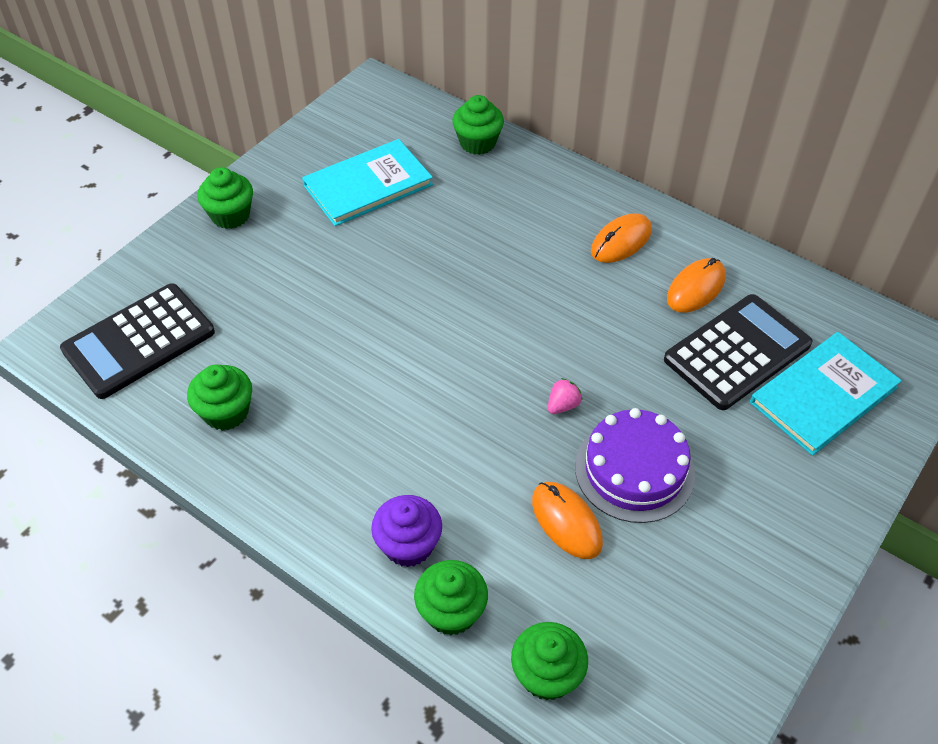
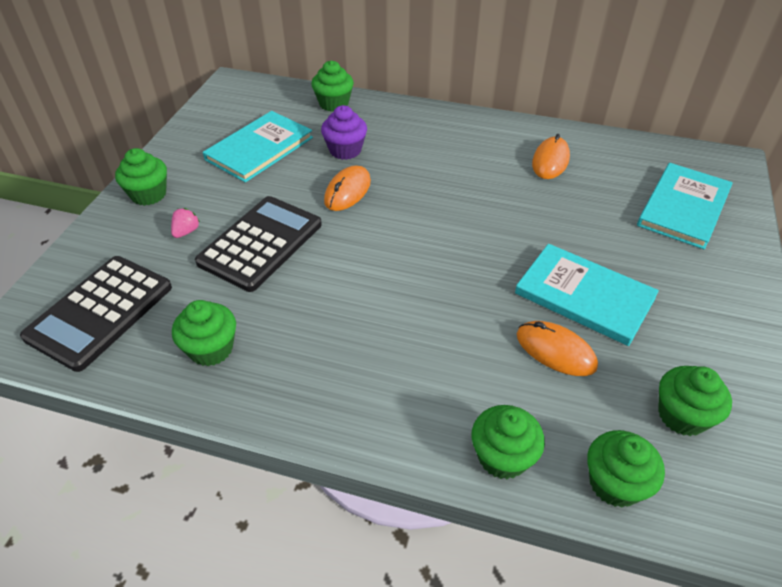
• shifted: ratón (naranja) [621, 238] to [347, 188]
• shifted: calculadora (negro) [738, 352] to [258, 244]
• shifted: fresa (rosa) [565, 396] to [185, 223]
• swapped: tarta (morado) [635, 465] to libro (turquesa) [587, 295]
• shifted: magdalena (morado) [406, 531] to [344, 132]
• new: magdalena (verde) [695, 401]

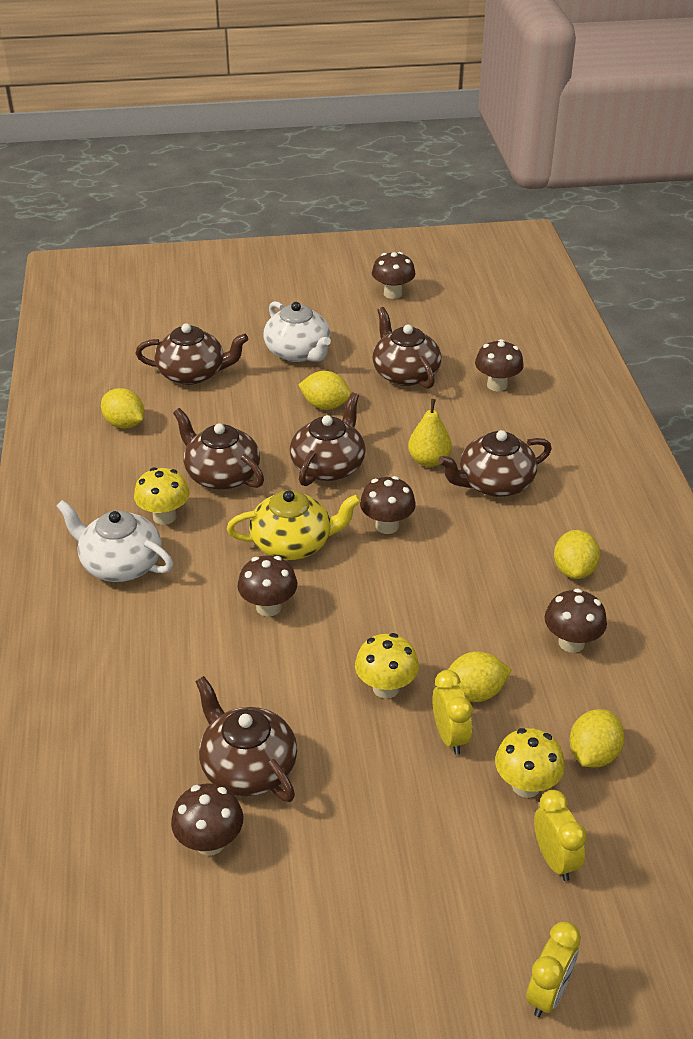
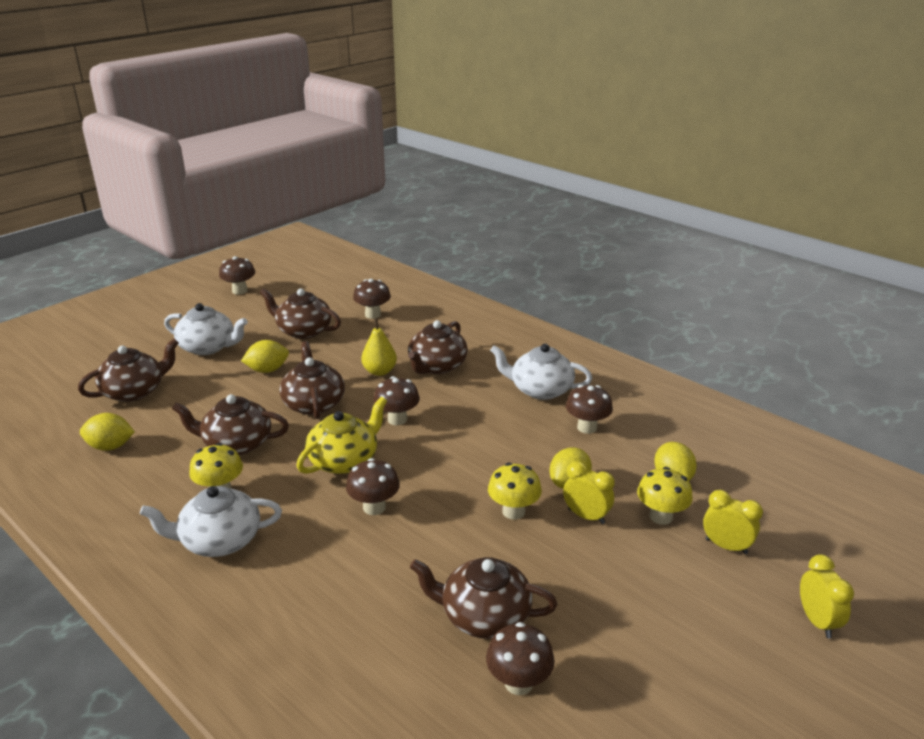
• swapped: limón (amarillo) [577, 554] to tetera (blanco) [541, 372]

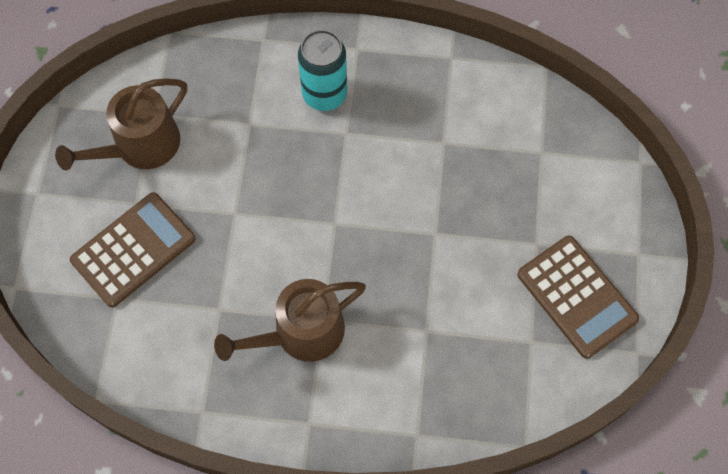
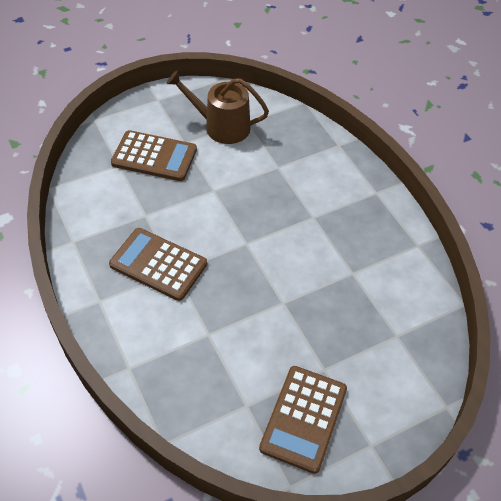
• gone: lata (turquesa) [322, 70]
• swapped: regadera (marrón) [290, 320] to calculadora (marrón) [158, 264]

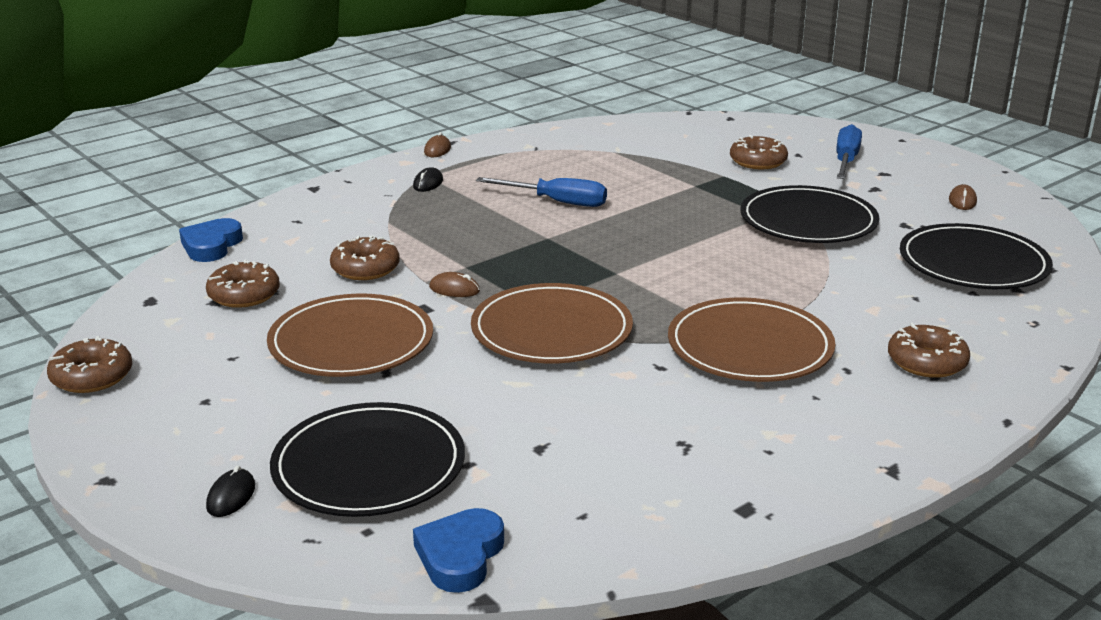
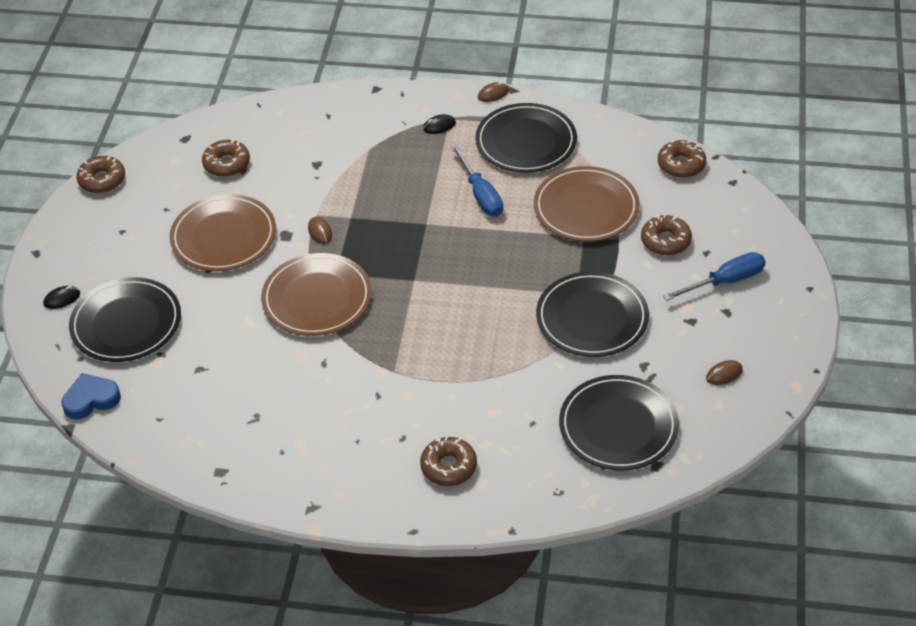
• gone: corazón (azul) [211, 240]
• shifted: rosquilla (marrón) [365, 257] to [682, 159]
• shifted: plato (marrón) [752, 339] to [587, 204]
• new: plato (negro) [526, 138]

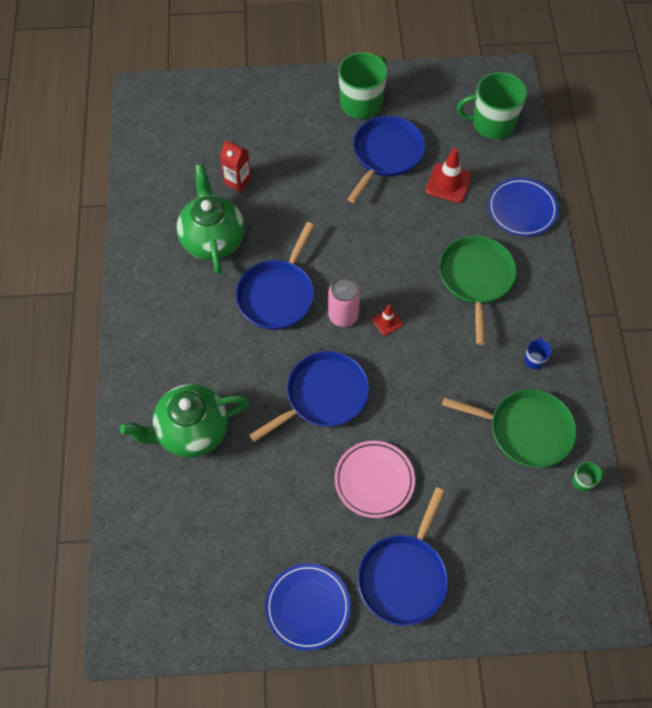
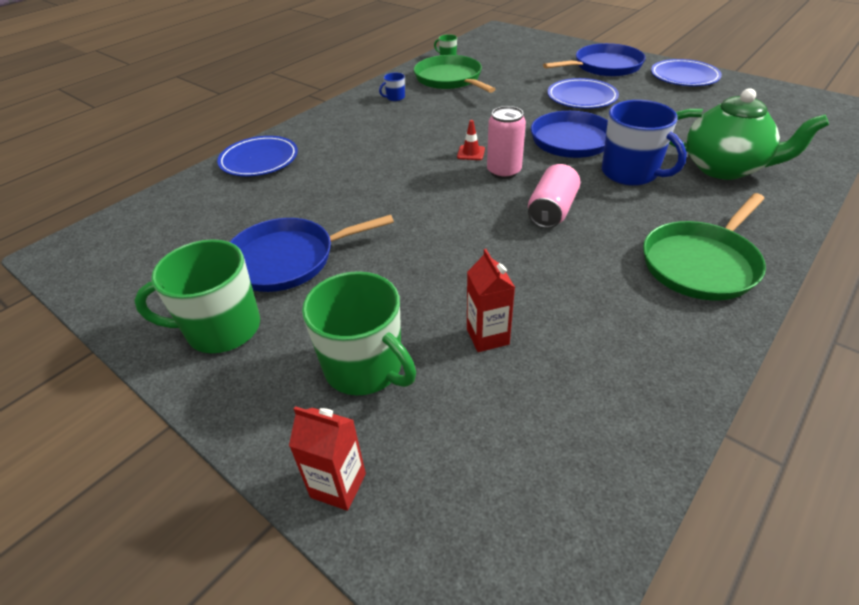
• shifted: taza (verde) [492, 105] to [359, 333]
• gone: cono de tráfico (rojo) [449, 175]
• gone: tetera (verde) [211, 219]
• swapped: sartén (azul) [275, 276] to lata (rosa) [554, 196]
• shifted: sartén (verde) [477, 290] to [704, 247]
• repainted: plato (rosa) [374, 479] to plato (azul) [583, 93]
• new: taza (azul) [644, 143]
• new: cartón de leche (rojo) [327, 458]

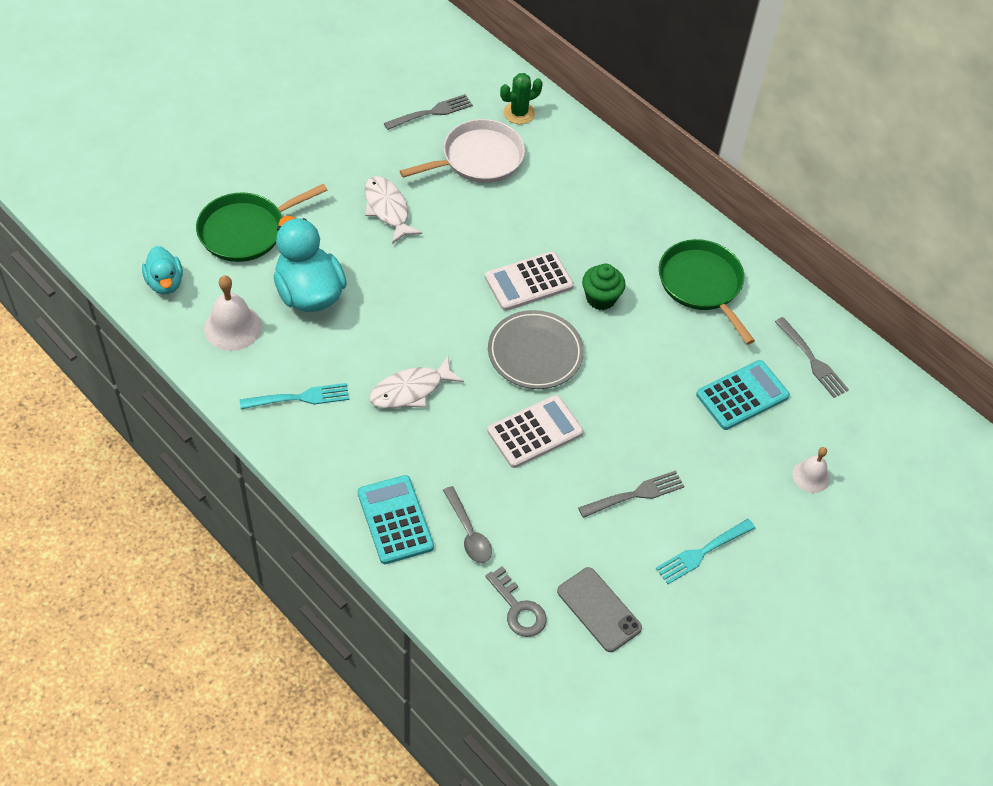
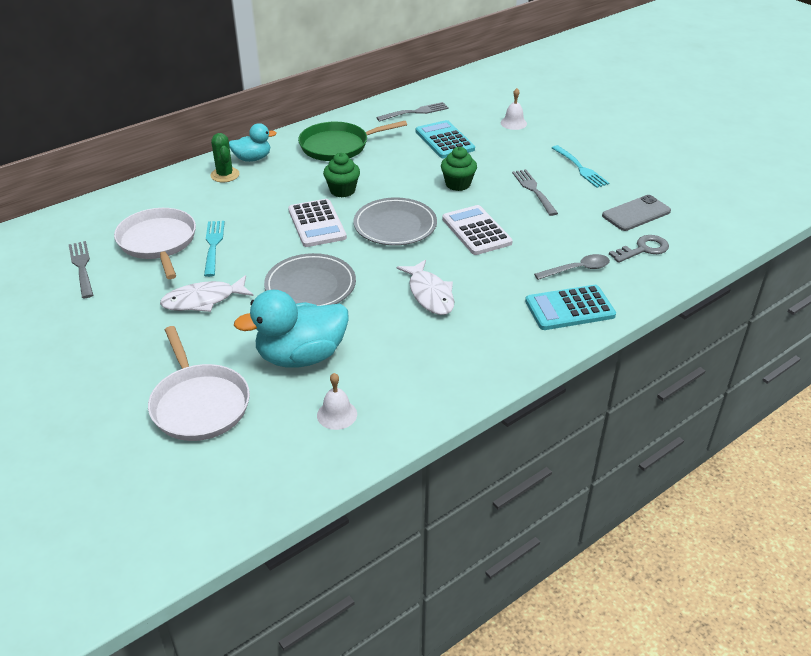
• shifted: cactus (verde) [521, 98] to [225, 157]
• repainted: sartén (verde) [261, 223] to sartén (blanco) [199, 383]
• shifted: pato (turquesa) [162, 270] to [252, 142]
• scaled: campana (blanco) [233, 313] = [337, 401] x0.63
• shifted: tenedor (turquesa) [294, 396] to [214, 249]
• new: magdalena (verde) [459, 169]
• new: plato (gris) [310, 279]

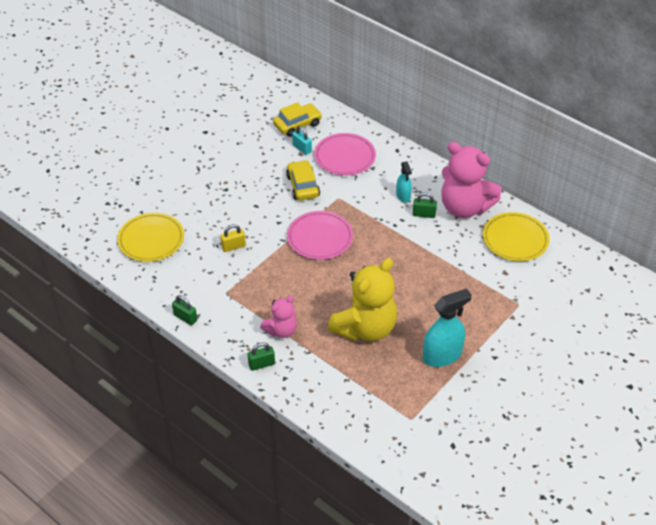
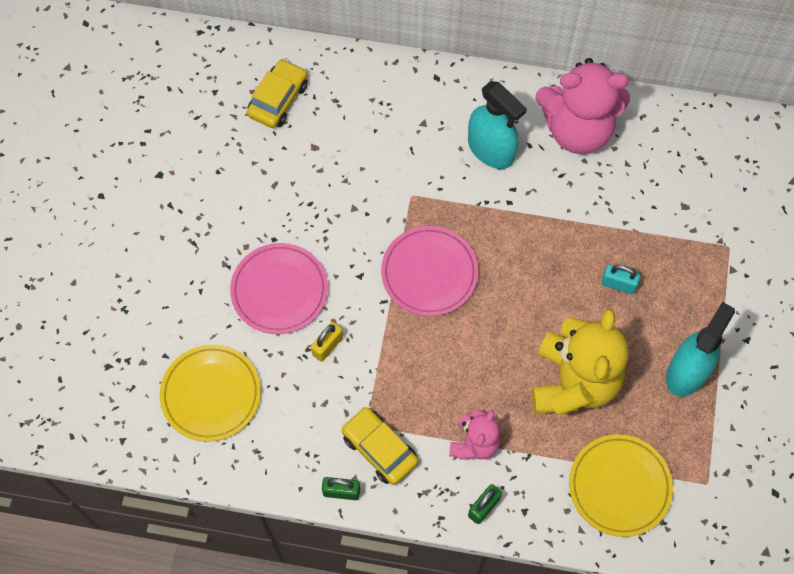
• shifted: candado (turquesa) [302, 140] to [620, 279]
• shifted: plato (rosa) [345, 154] to [279, 288]
• shifted: coche (amarillo) [303, 180] to [380, 446]
• scaled: pulverizador (turquesa) [404, 181] = [497, 125] x1.78
• gone: candado (verde) [425, 205]
• shifted: plato (amarillo) [516, 236] to [621, 485]

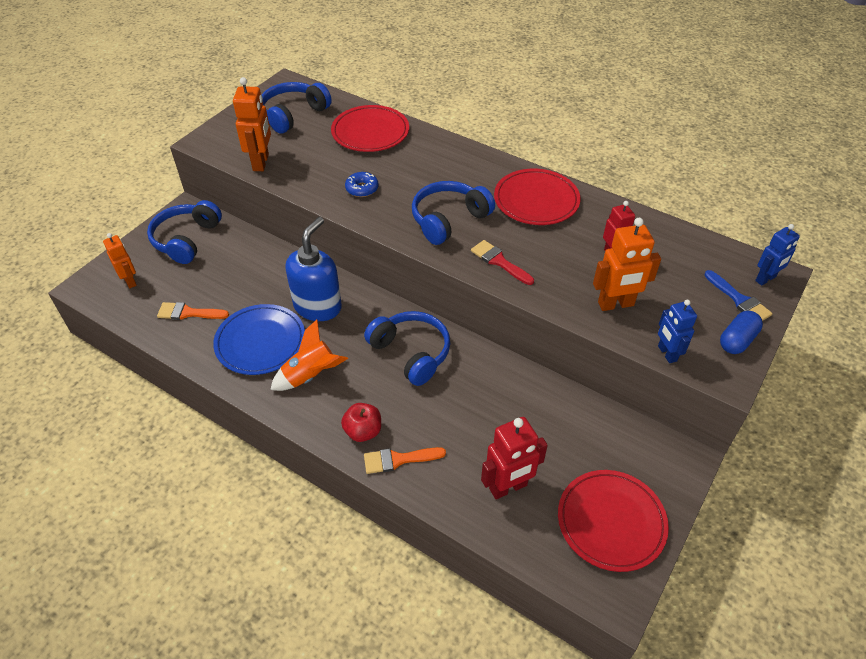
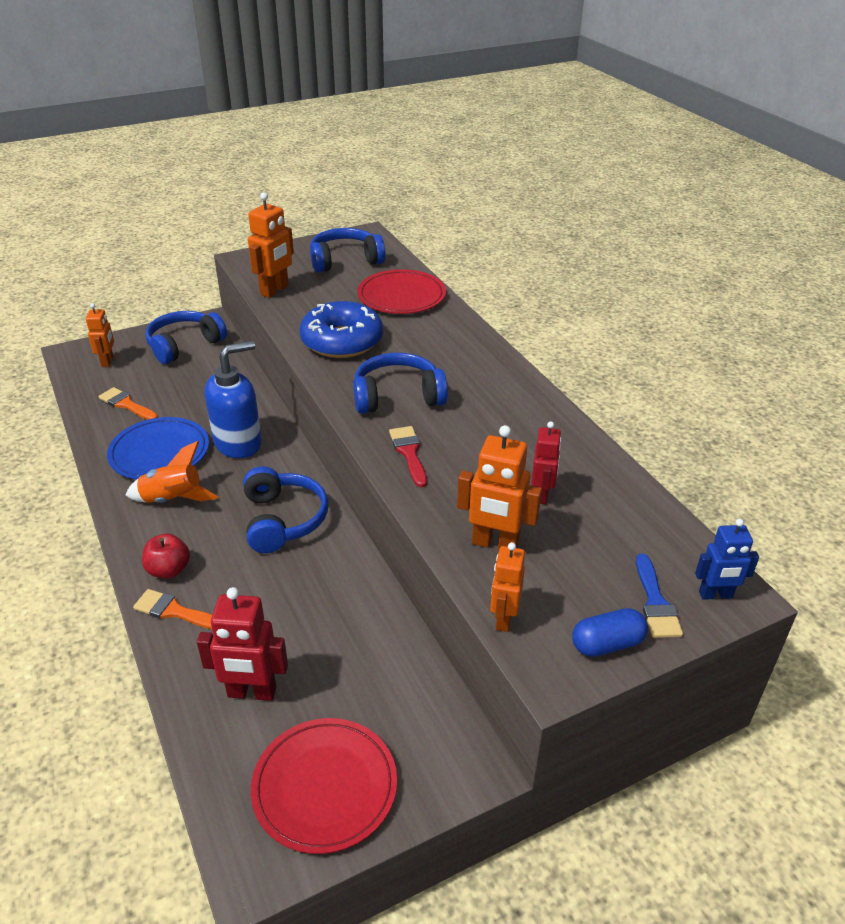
• gone: plato (rojo) [537, 197]
• scaled: rosquilla (azul) [362, 184] = [341, 329] x2.18
• repainted: robot (azul) [677, 331] to robot (naranja) [507, 587]

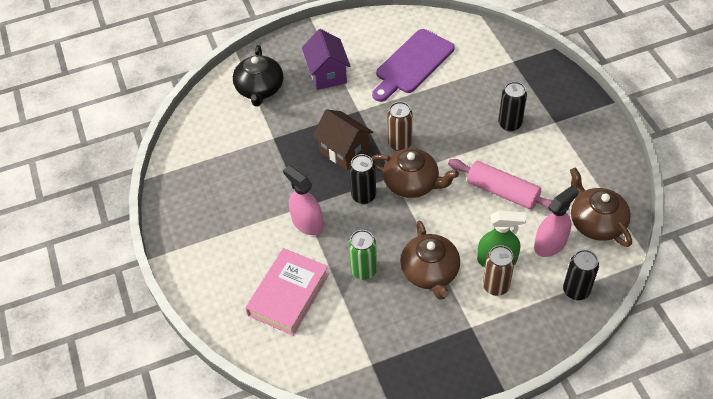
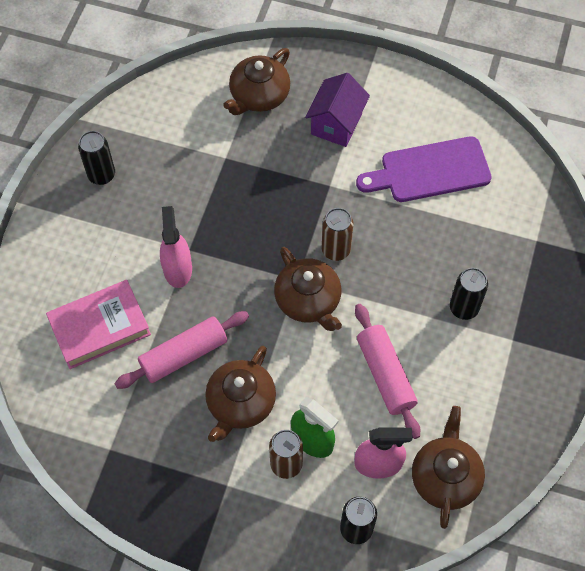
• repainted: tetera (negro) [258, 75] to tetera (marrón) [256, 81]
• gone: casa (marrón) [343, 139]
• shifted: lata (negro) [362, 179] to [96, 158]
• swapped: lata (verde) [362, 255] to rodillo (rosa) [181, 350]

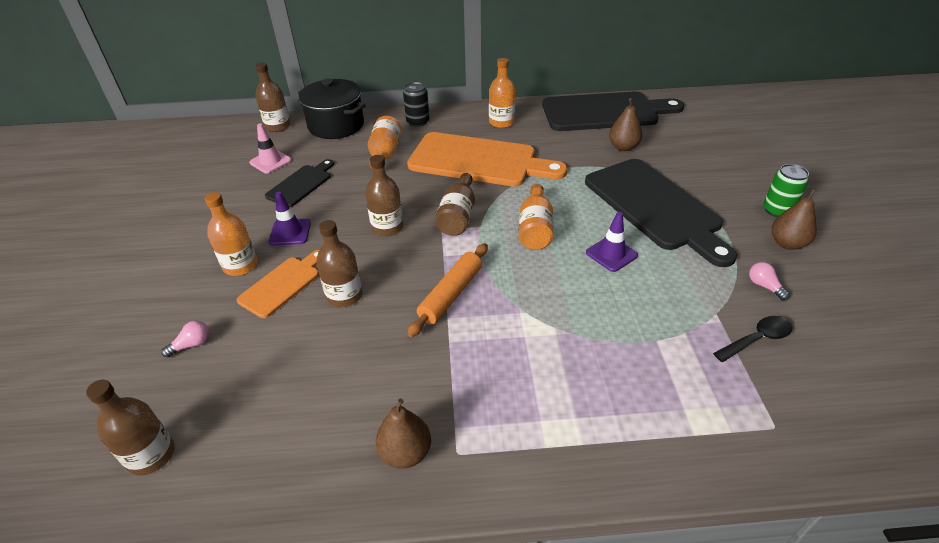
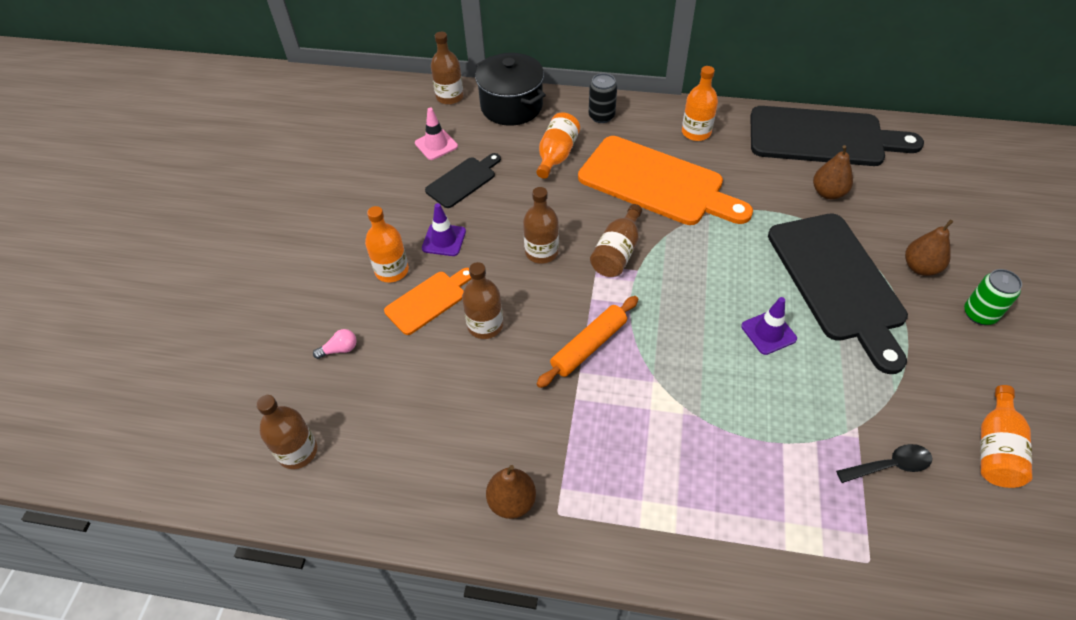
• shifted: botella (naranja) [535, 217] to [1006, 436]
• shifted: pera (marrón) [794, 219] to [929, 248]
• gone: bombilla (rosa) [769, 281]

